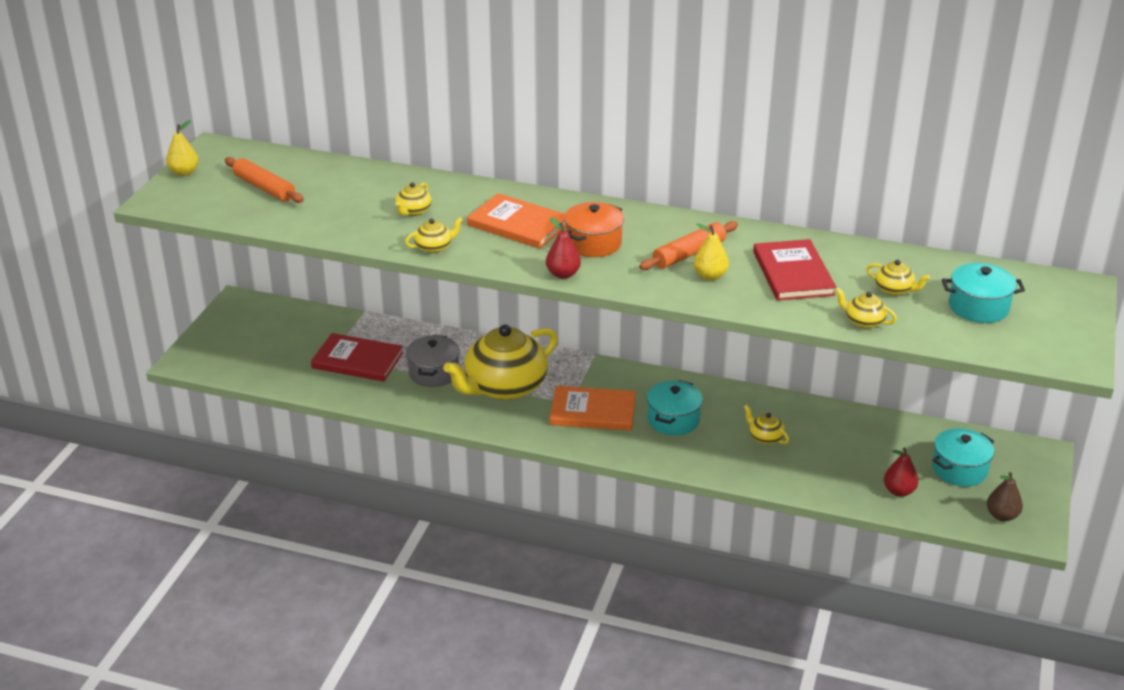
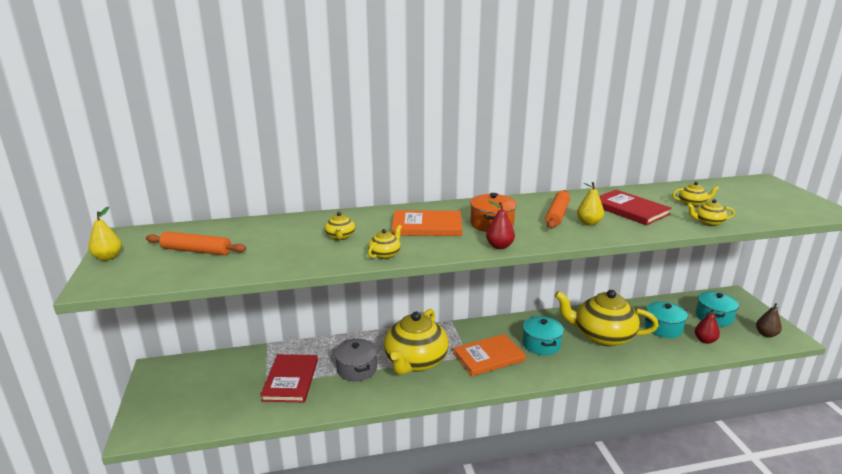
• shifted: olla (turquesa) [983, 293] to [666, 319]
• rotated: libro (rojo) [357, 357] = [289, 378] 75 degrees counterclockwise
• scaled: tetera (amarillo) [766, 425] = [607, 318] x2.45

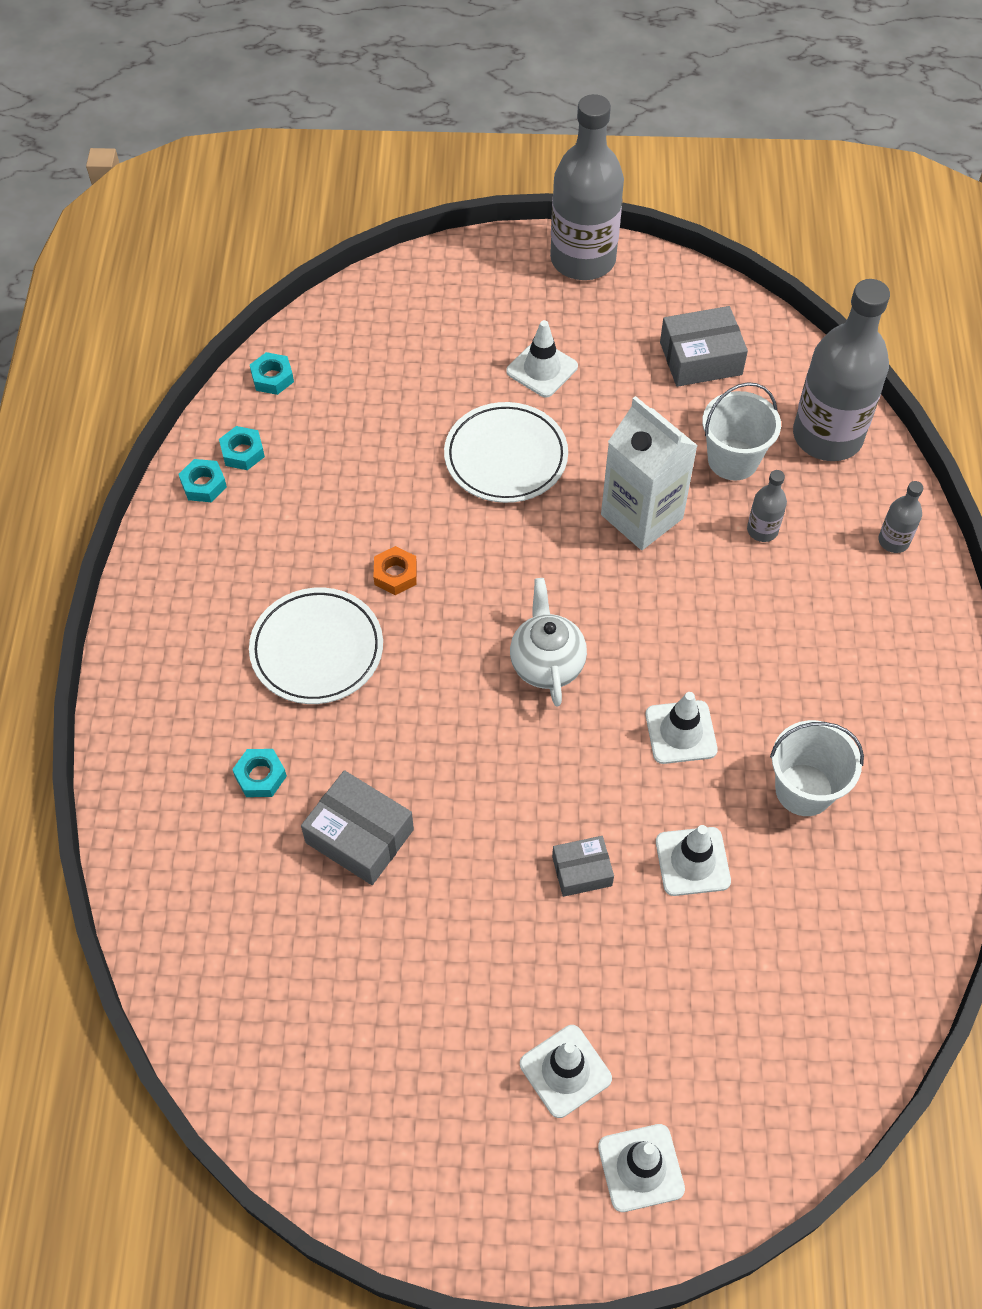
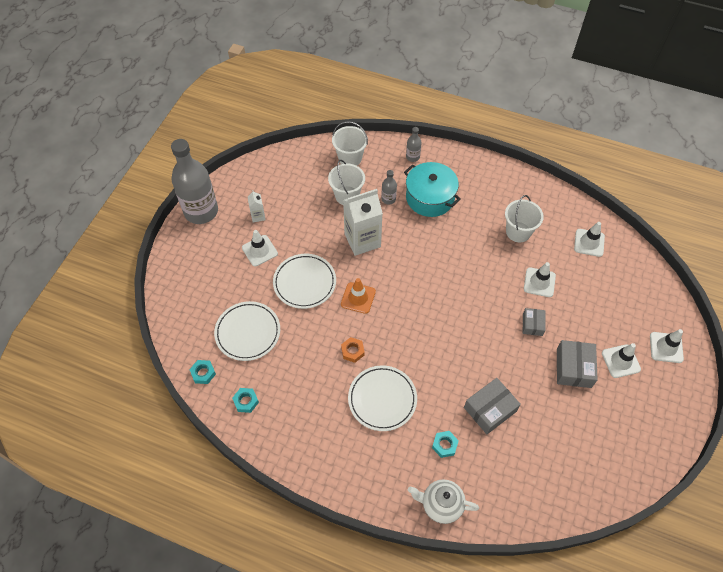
• swapped: botella (gris) [841, 370] to balde (blanco) [350, 143]
• shifted: caja (gris) [704, 346] to [577, 364]
• gone: tuerca (turquesa) [203, 480]
• shifted: tetera (blanco) [548, 642] to [443, 501]
• shifted: cono de tráfico (blanco) [681, 728] to [589, 239]
• new: olla (turquesa) [432, 189]
• new: cartón de leche (blanco) [257, 206]
• new: cono de tráfico (naranja) [358, 296]
• new: plato (blanco) [247, 331]

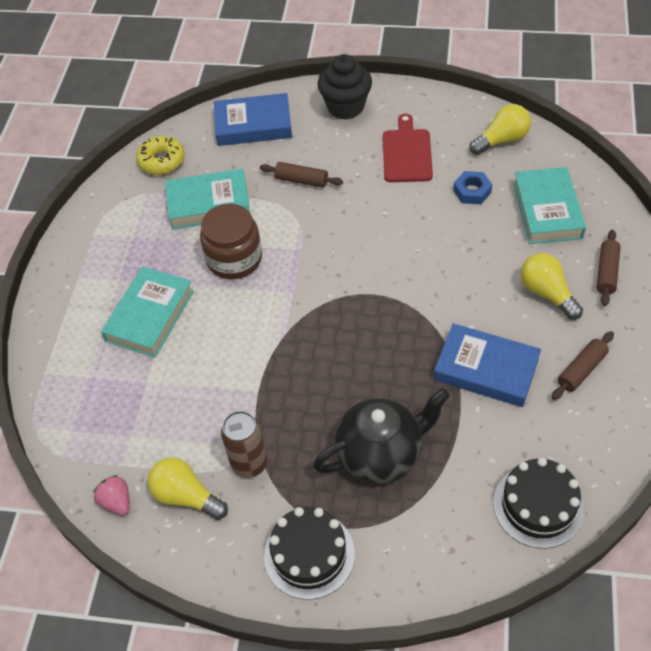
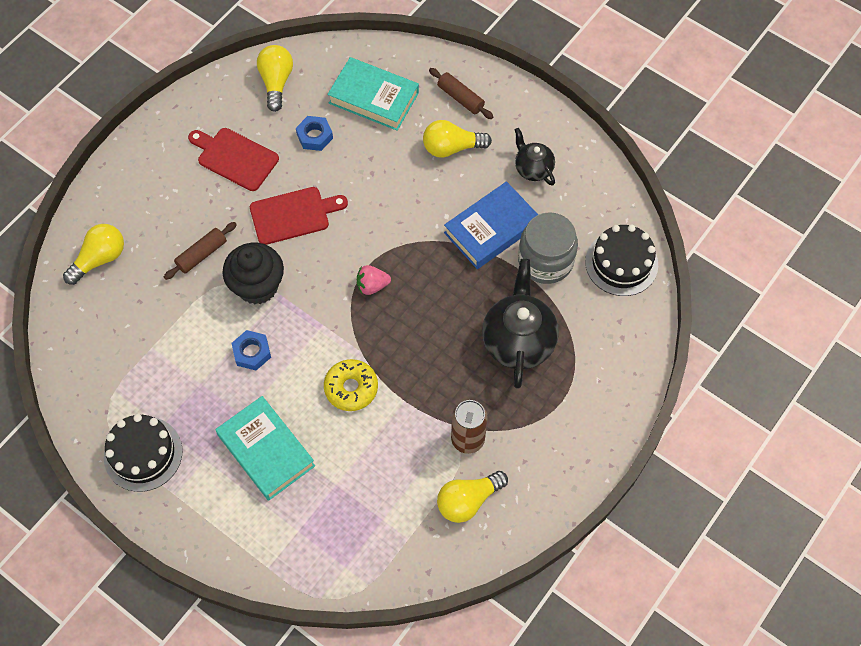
• shifted: magdalena (negro) [345, 87] to [253, 273]
• swapped: libro (azul) [253, 119] to bombilla (amarillo) [93, 254]
• shifted: rosquilla (amarillo) [160, 155] to [351, 385]
• gone: libro (turquesa) [207, 199]
• swapped: tarro (marrón) [231, 241] to tuerca (azul) [251, 350]
• swapped: rodillo (marrón) [583, 365] to tetera (negro) [535, 157]
• shifted: fresa (rosa) [111, 495] to [374, 280]
• shifted: tarta (negro) [309, 553] to [143, 453]
• new: tabla de cortar (rojo) [299, 216]
• new: tarro (gris) [548, 248]

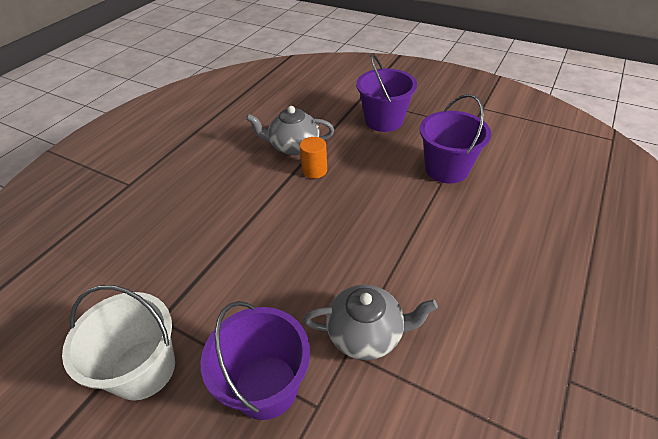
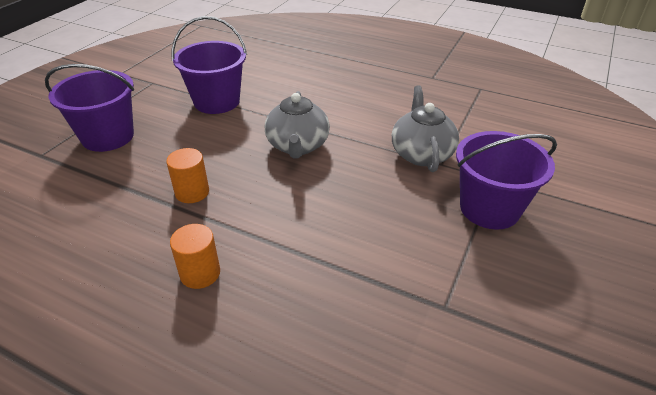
• shifted: tetera (gris) [290, 130] to [297, 125]
• gone: balde (blanco) [118, 342]
• new: cilindro (naranja) [195, 256]

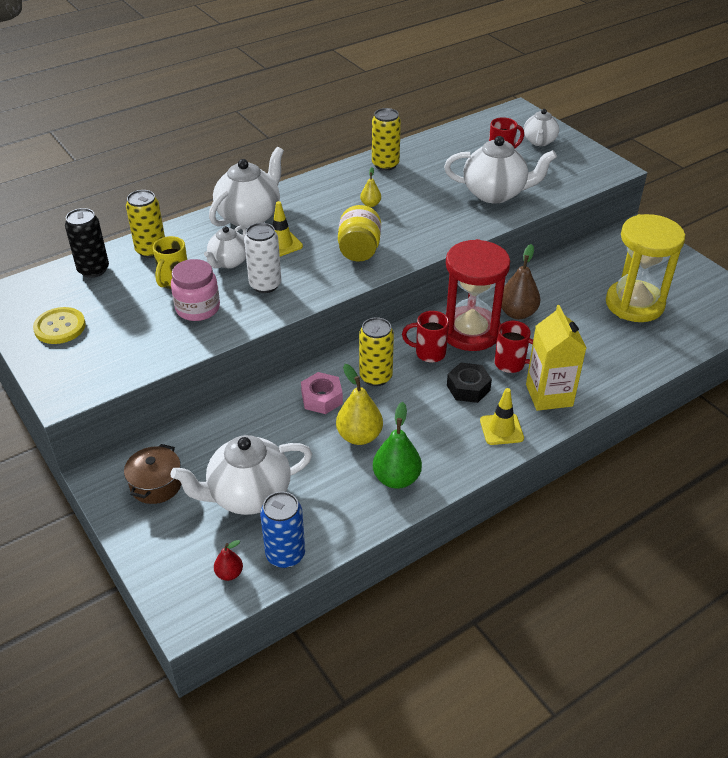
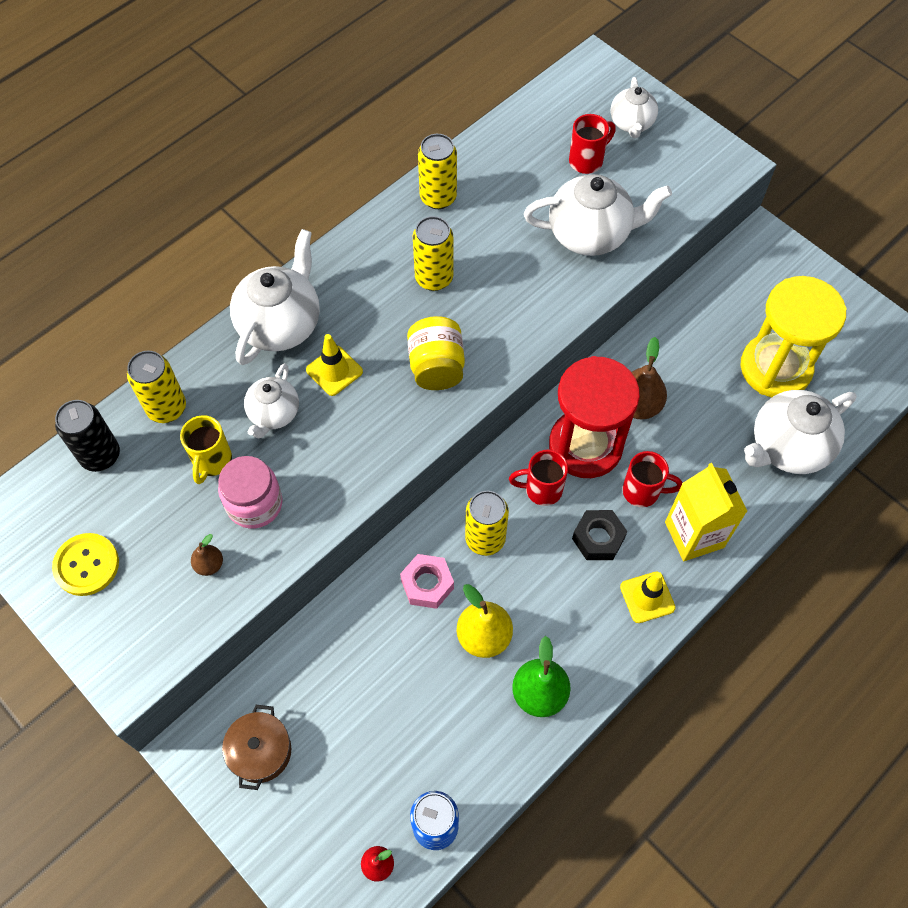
• swapped: pera (amarillo) [370, 187] to lata (amarillo) [433, 253]
• gone: lata (blanco) [263, 258]
• shifted: tetera (blanco) [241, 475] to [800, 432]
• new: pera (marrón) [207, 555]

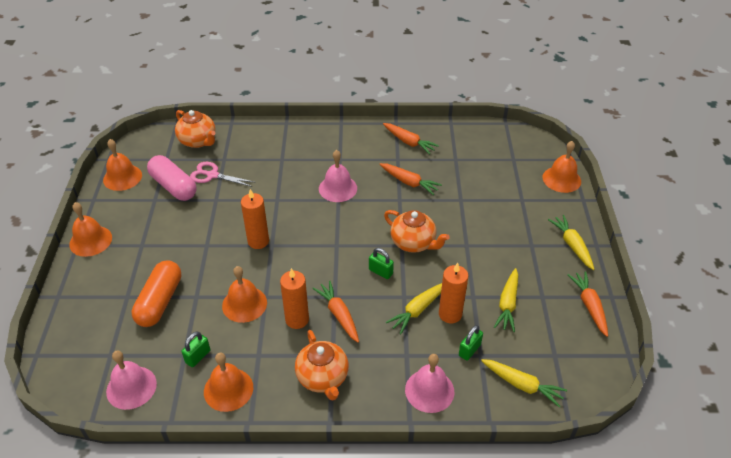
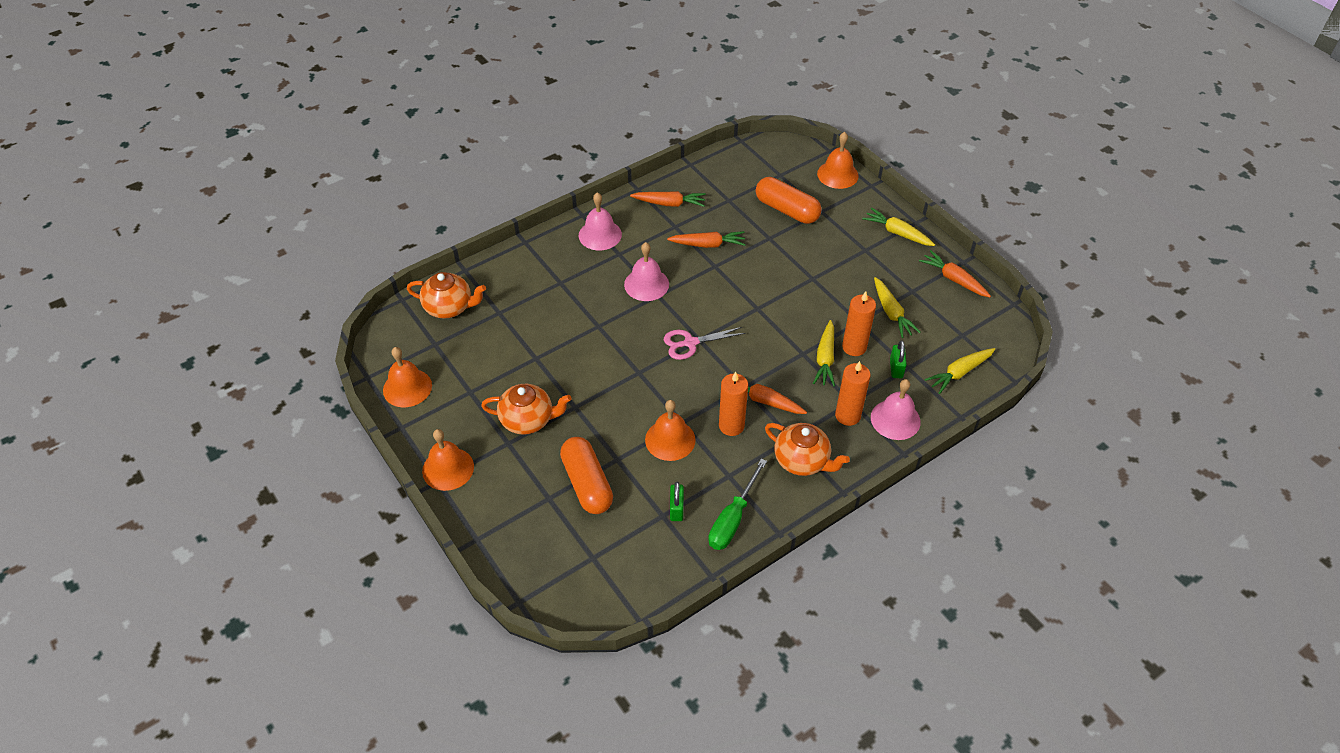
• gone: cápsula (rosa) [172, 178]
• shifted: tijeras (rosa) [222, 174] to [705, 343]
• shifted: vela (naranja) [255, 219] to [853, 393]
• shifted: tetera (naranja) [417, 231] to [526, 409]
• gone: candado (verde) [381, 263]
• shifted: campana (rosa) [131, 380] to [600, 221]
• swapped: campana (naranja) [228, 382] to destornillador (verde) [737, 504]
• rotated: zanahoria (amarillo) [524, 383] = [960, 371] 150 degrees clockwise
• new: cápsula (naranja) [789, 200]

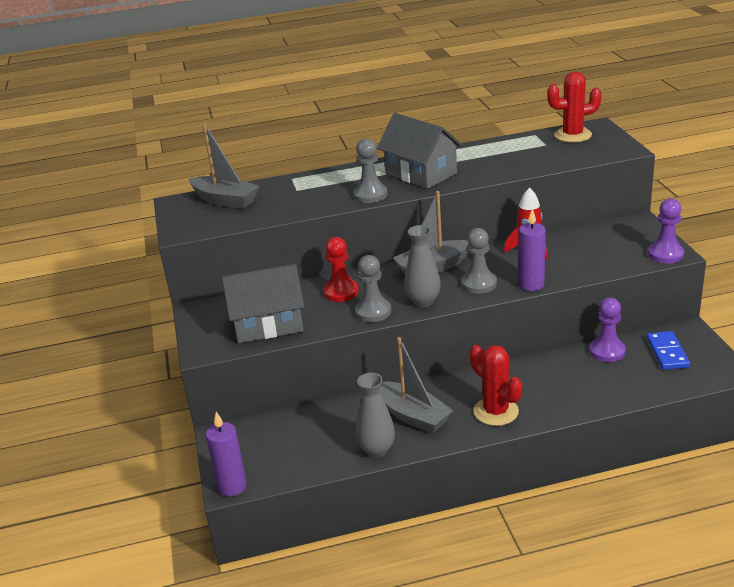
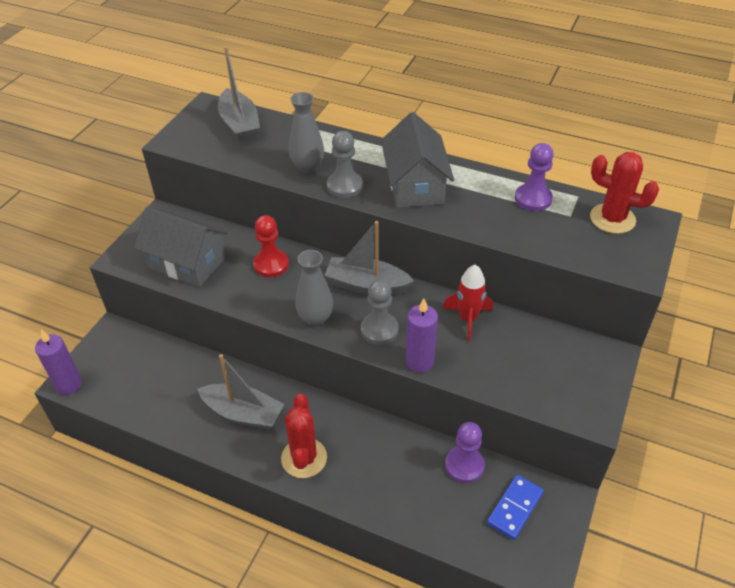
• shifted: peón (morado) [666, 230] to [534, 177]
• gone: peón (gris) [373, 288]
• rotated: barco (gris) [416, 385] = [241, 392] 60 degrees counterclockwise
• shifted: florero (gris) [375, 415] to [306, 132]

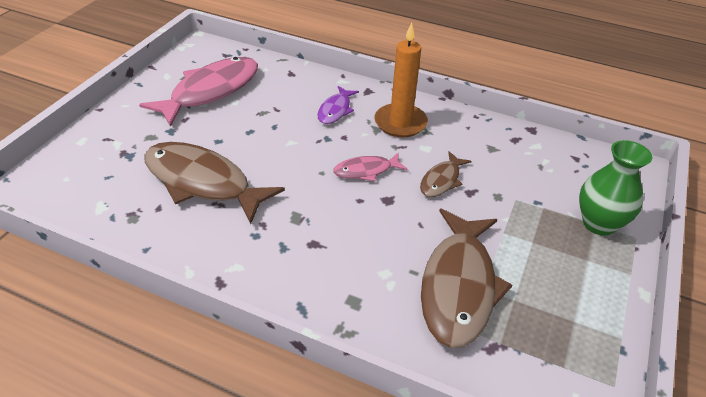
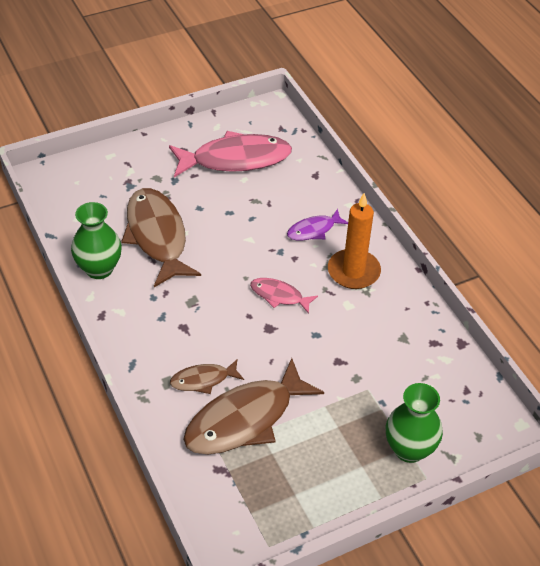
• shifted: pez (marrón) [446, 174] to [207, 376]
• new: florero (verde) [96, 240]

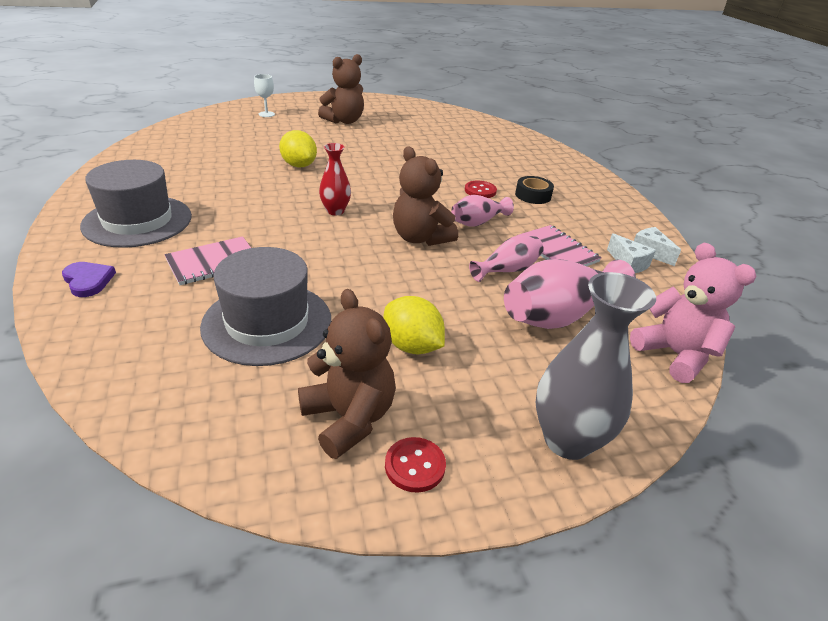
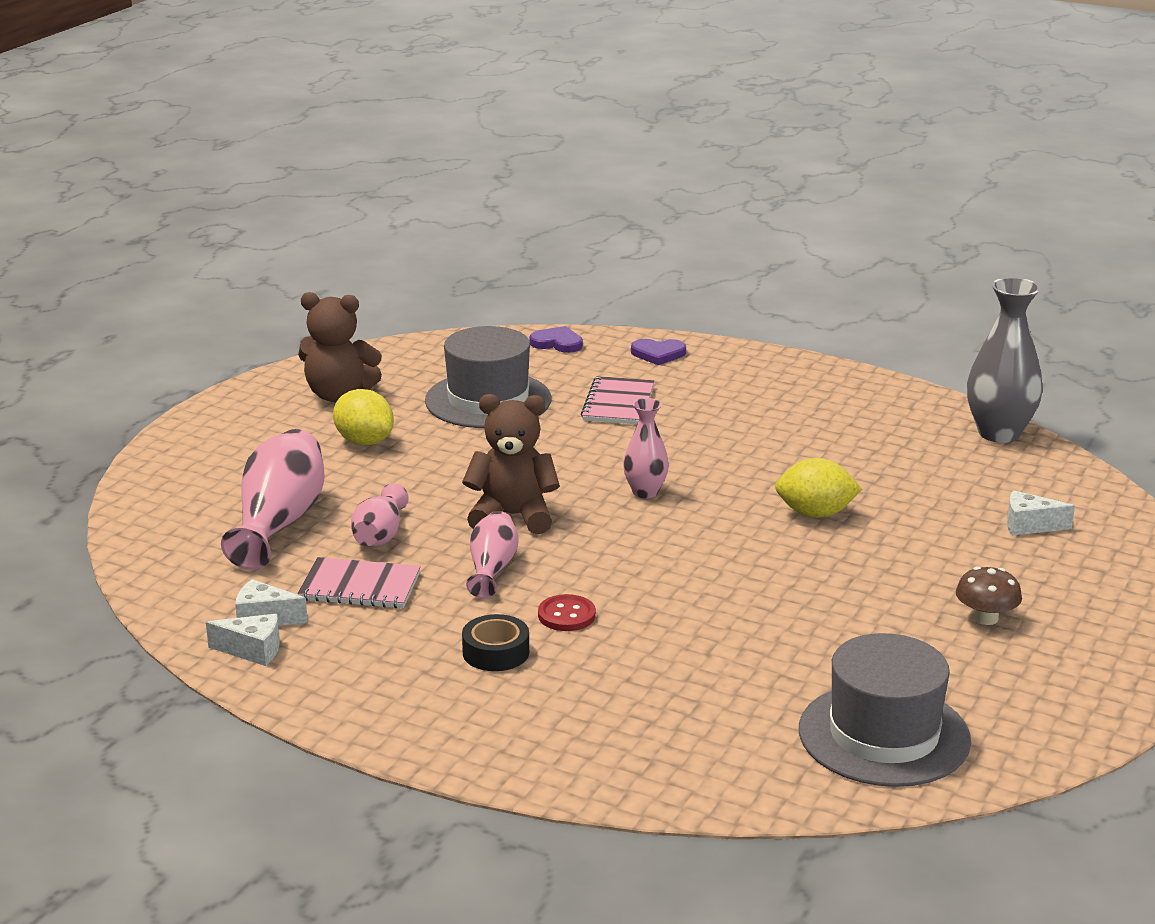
• swapped: osito (marrón) [341, 89] to seta (marrón) [989, 595]
• gone: copa (blanco) [264, 95]
• repainted: florero (rojo) [335, 179] to florero (rosa) [646, 448]
• shifted: sombrero (gris) [136, 204] to [885, 710]
• gone: osito (rosa) [693, 313]
• shifted: florero (gris) [596, 366] to [1005, 360]
• rotated: limón (amarillo) [414, 325] = [363, 417] 45 degrees clockwise
• gone: botón (rojo) [415, 465]
• new: corazón (morado) [556, 339]
• new: queso (blanco) [1041, 513]

